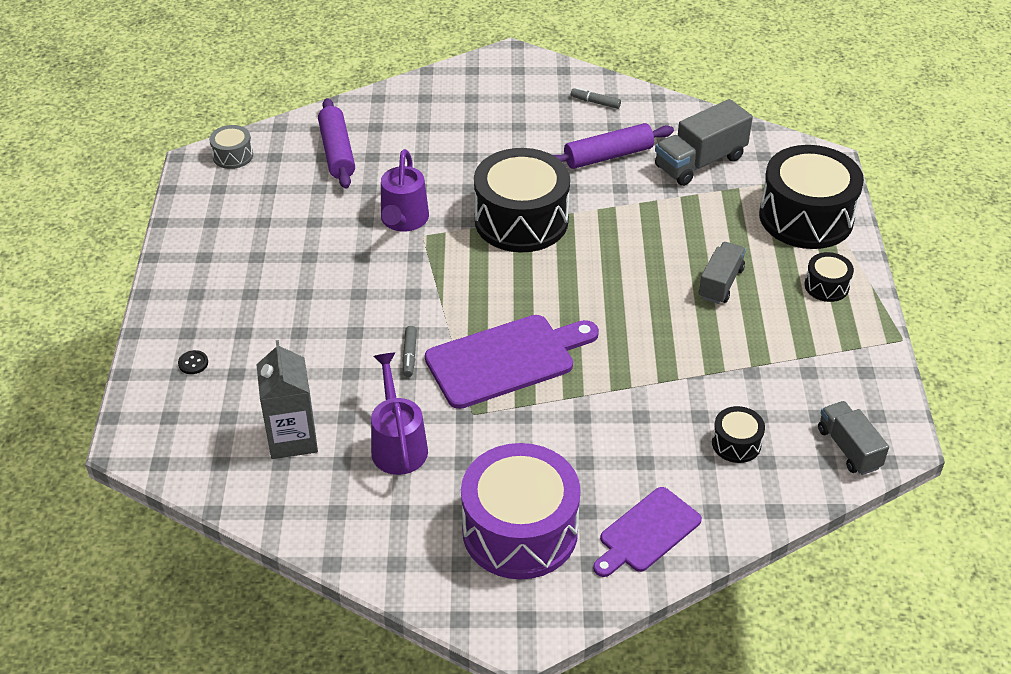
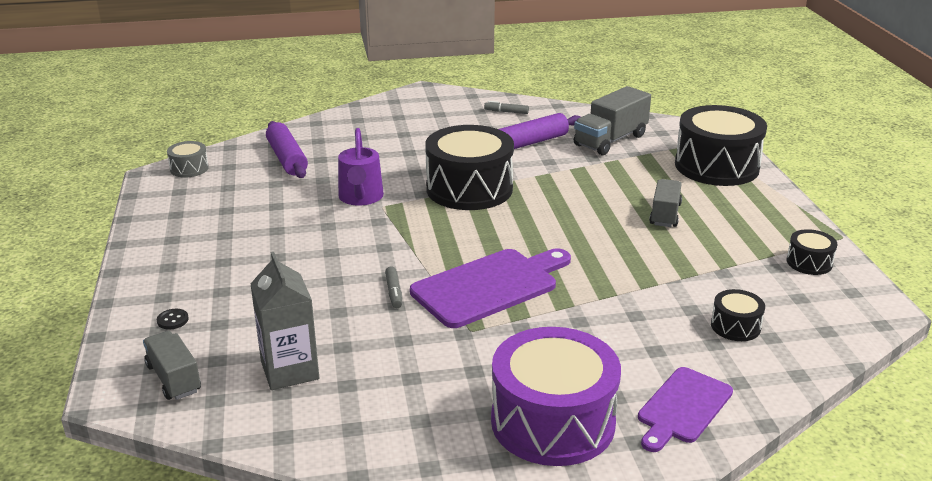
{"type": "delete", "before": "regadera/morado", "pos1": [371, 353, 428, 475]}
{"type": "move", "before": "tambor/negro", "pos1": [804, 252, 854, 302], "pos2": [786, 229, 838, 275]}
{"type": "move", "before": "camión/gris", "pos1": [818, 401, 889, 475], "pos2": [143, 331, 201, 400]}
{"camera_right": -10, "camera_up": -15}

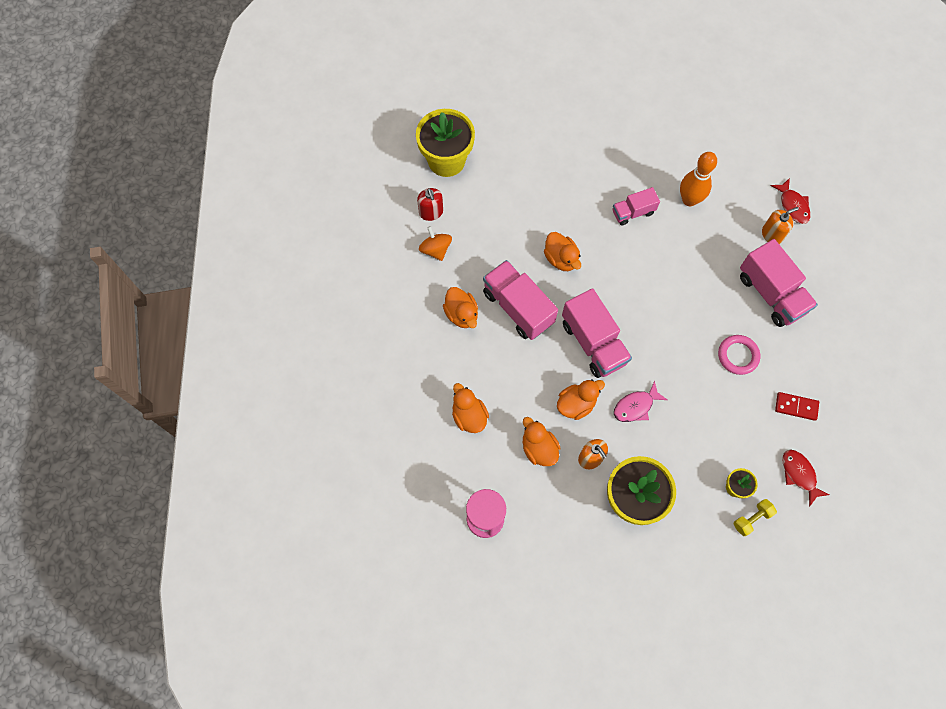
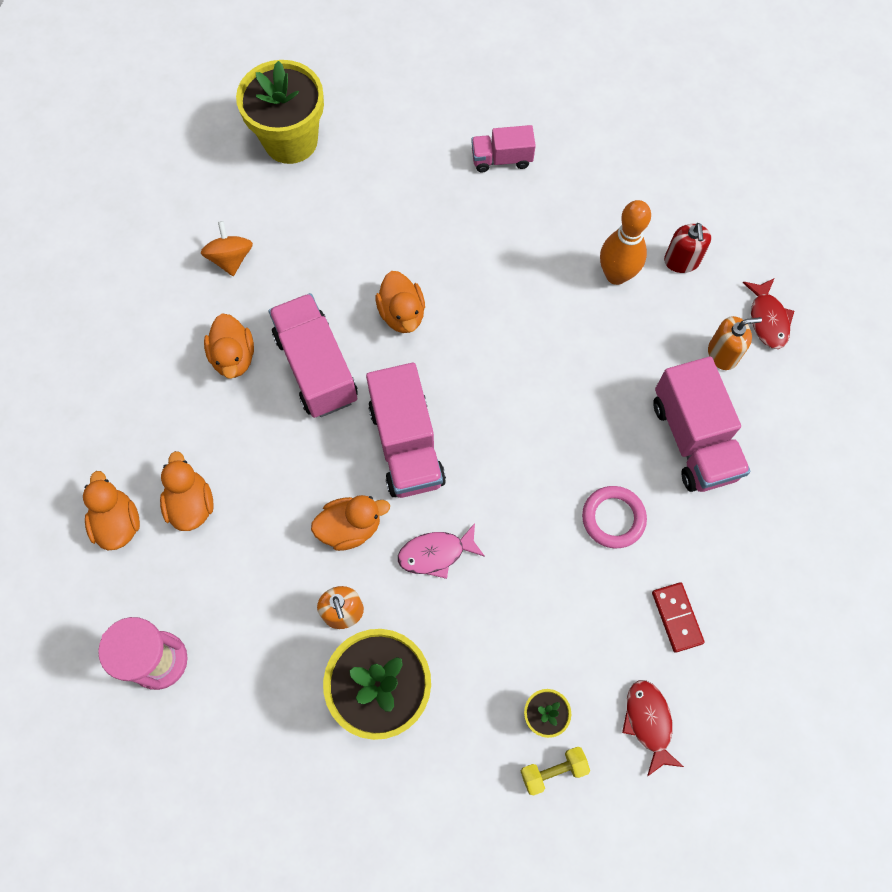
{"type": "move", "before": "dispensador de jabón/rojo", "pos1": [417, 188, 443, 221], "pos2": [664, 223, 711, 273]}
{"type": "move", "before": "pato/naranja", "pos1": [523, 417, 560, 466], "pos2": [83, 471, 140, 550]}
{"type": "move", "before": "camión/rosa", "pos1": [613, 187, 660, 226], "pos2": [471, 125, 536, 172]}
{"type": "rotate", "before": "ficha de dominó/rojo", "pos1": [775, 392, 819, 421], "pos2": [652, 582, 705, 653], "turn": 45}
{"camera_right": 15, "camera_up": 0}

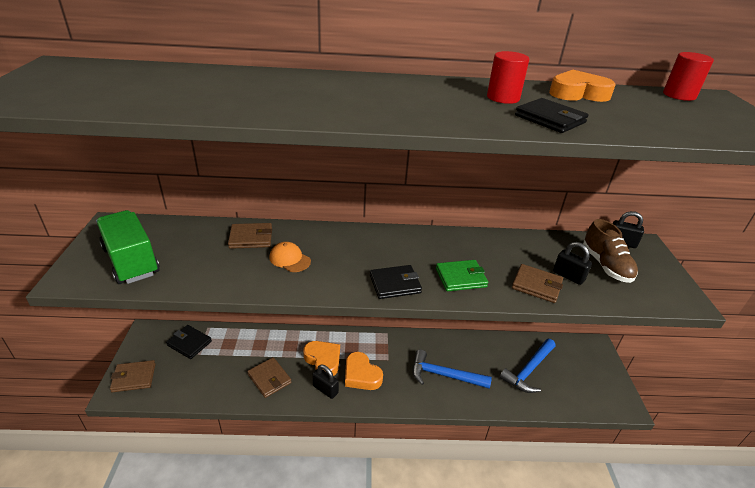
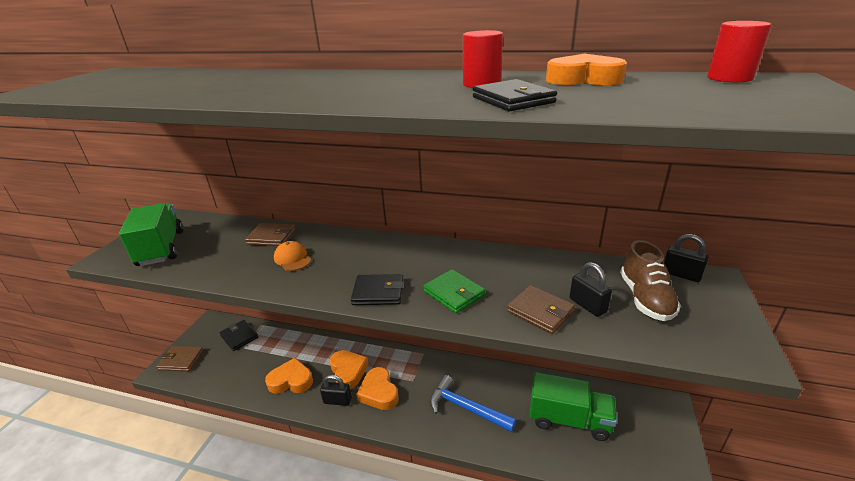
{"type": "replace", "before": "cartera/marrón", "after": "corazón/naranja", "pos1": [247, 357, 291, 398], "pos2": [265, 358, 313, 394]}
{"type": "rotate", "before": "candado/negro", "pos1": [312, 364, 339, 399], "pos2": [320, 375, 352, 406], "turn": -45}
{"type": "rotate", "before": "cartera/verde", "pos1": [436, 260, 488, 291], "pos2": [423, 269, 485, 313], "turn": 45}
{"type": "replace", "before": "martillo/azul", "after": "camión/verde", "pos1": [500, 339, 556, 393], "pos2": [529, 372, 617, 441]}
{"camera_right": 20, "camera_up": -5}

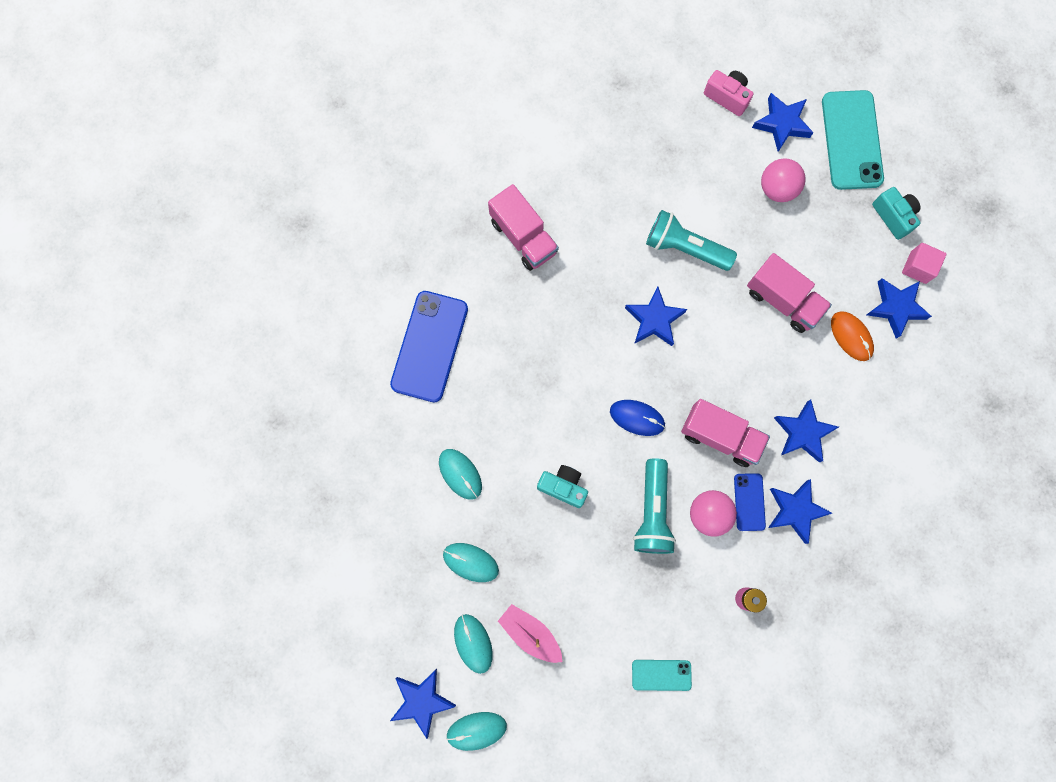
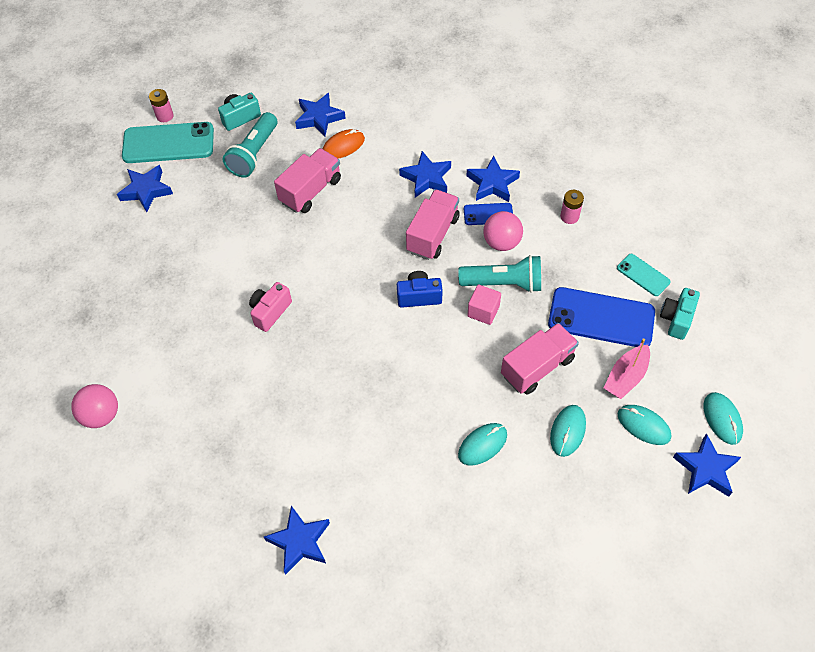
{"type": "move", "before": "móvil/azul", "pos1": [390, 291, 468, 402], "pos2": [548, 287, 655, 347]}
{"type": "rotate", "before": "ratón/turquesa", "pos1": [454, 614, 493, 674], "pos2": [617, 405, 671, 445], "turn": 60}
{"type": "move", "before": "camión/rosa", "pos1": [488, 184, 559, 271], "pos2": [501, 323, 579, 395]}
{"type": "move", "before": "cámara/turquesa", "pos1": [537, 465, 588, 508], "pos2": [660, 288, 700, 340]}
{"type": "replace", "before": "ratón/azul", "after": "cámara/azul", "pos1": [610, 400, 665, 436], "pos2": [397, 271, 443, 308]}
{"type": "move", "before": "estrella/azul", "pos1": [625, 286, 687, 346], "pos2": [264, 506, 330, 575]}
{"type": "rotate", "before": "móvil/turquesa", "pos1": [632, 660, 692, 691], "pos2": [617, 254, 671, 296], "turn": -45}
{"type": "move", "before": "lámpara de mano/turquesa", "pos1": [646, 210, 737, 271], "pos2": [223, 112, 277, 178]}
{"type": "move", "before": "cámara/rosa", "pos1": [704, 70, 754, 116], "pos2": [249, 282, 292, 332]}
{"type": "move", "before": "pelota/rosa", "pos1": [761, 158, 806, 202], "pos2": [71, 384, 118, 428]}
{"type": "move", "before": "cubo/rosa", "pos1": [902, 243, 946, 284], "pos2": [467, 285, 501, 325]}
{"type": "insert", "after": "pila/rosa", "pos2": [149, 89, 174, 122]}
{"camera_right": -90, "camera_up": -20}

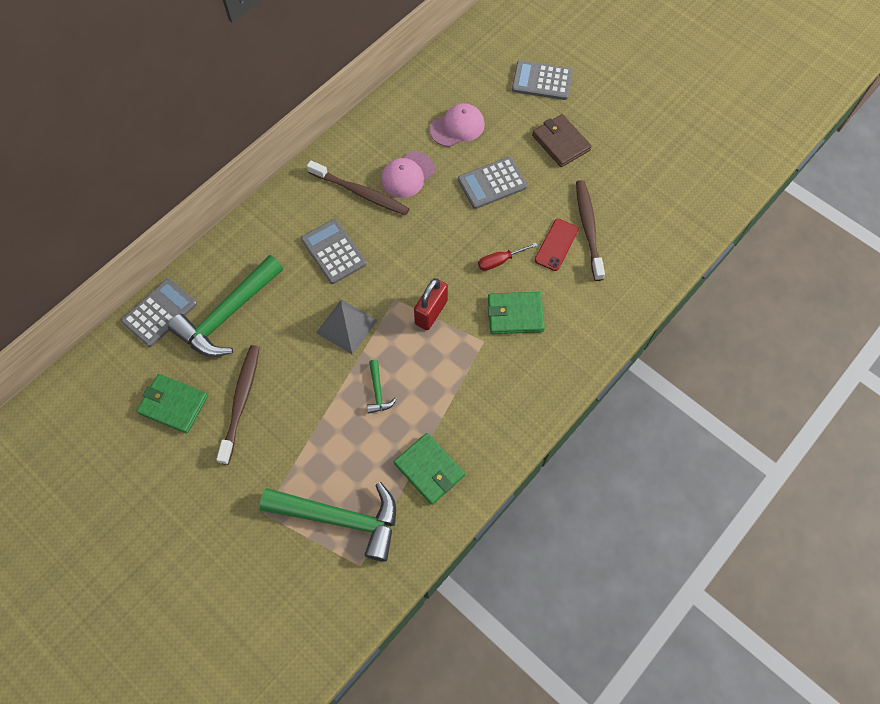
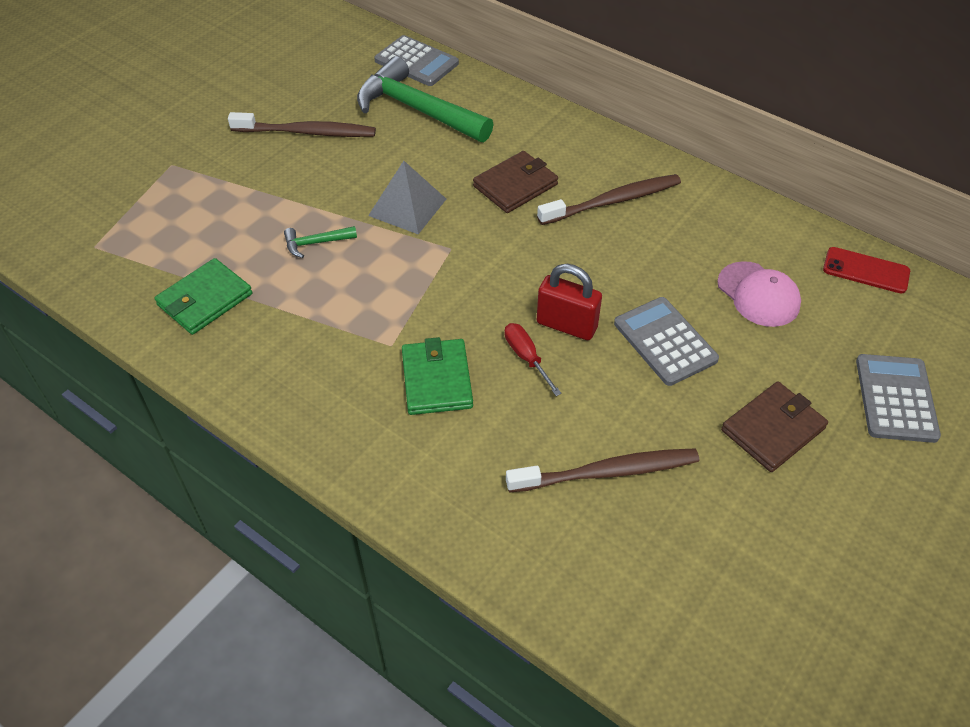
{"type": "delete", "before": "cartera/verde", "pos1": [137, 374, 208, 433]}
{"type": "delete", "before": "martillo/verde", "pos1": [259, 482, 396, 562]}
{"type": "replace", "before": "calculadora/gris", "after": "cartera/marrón", "pos1": [301, 219, 367, 284], "pos2": [473, 151, 558, 213]}
{"type": "rotate", "before": "cepillo de dientes/marrón", "pos1": [307, 161, 410, 215], "pos2": [537, 174, 681, 225], "turn": -135}
{"type": "delete", "before": "gorra/rosa", "pos1": [381, 152, 435, 198]}
{"type": "move", "before": "candado/rojo", "pos1": [414, 278, 448, 330], "pos2": [537, 264, 602, 340]}
{"type": "move", "before": "móvil/rojo", "pos1": [535, 219, 579, 271], "pos2": [823, 247, 910, 294]}
{"camera_right": 85, "camera_up": -15}

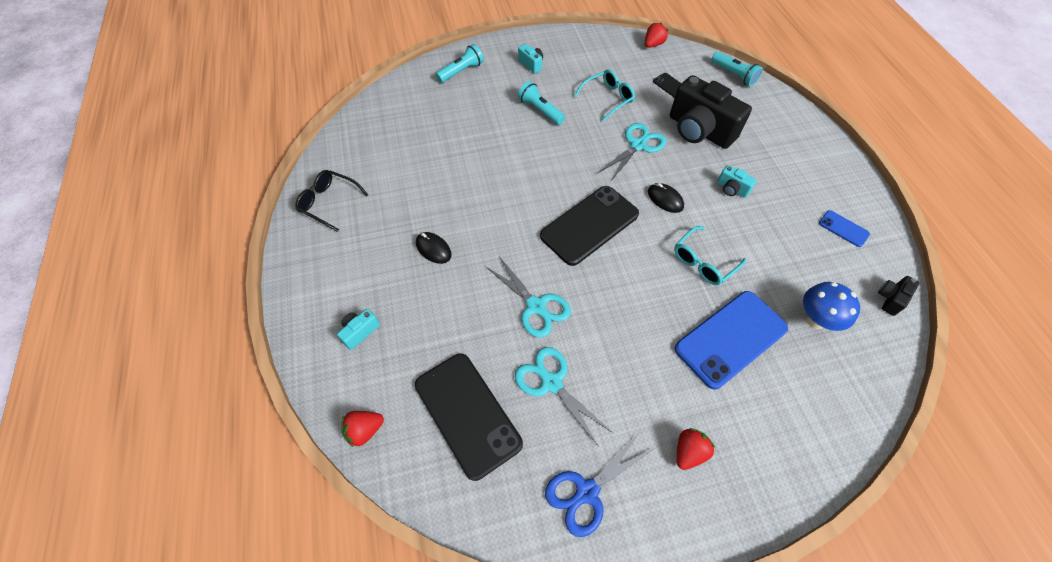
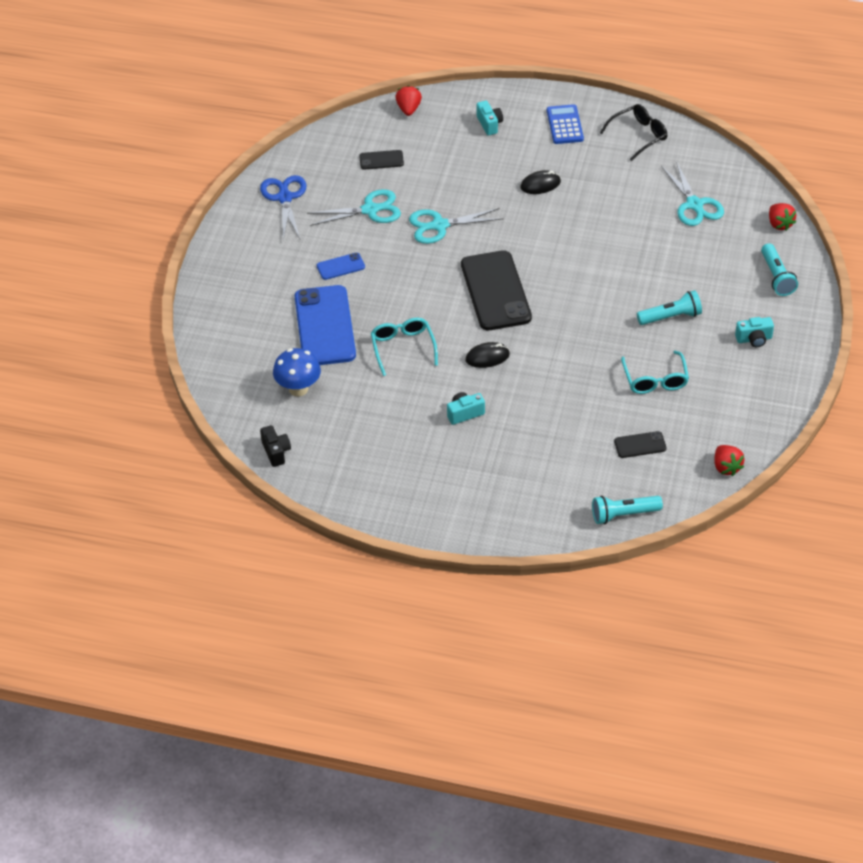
{"type": "resize", "before": "móvil/negro", "pos1": [415, 353, 523, 481], "pos2": [359, 150, 404, 170], "scale": 0.46}
{"type": "move", "before": "tijeras/turquesa", "pos1": [598, 123, 666, 181], "pos2": [661, 161, 724, 226]}
{"type": "delete", "before": "cámara/negro", "pos1": [670, 75, 752, 149]}
{"type": "move", "before": "fresa/rojo", "pos1": [677, 428, 715, 470], "pos2": [769, 203, 796, 231]}
{"type": "move", "before": "móvil/azul", "pos1": [819, 210, 870, 247], "pos2": [317, 253, 365, 280]}
{"type": "insert", "after": "calculadora/azul", "pos2": [547, 104, 584, 144]}
{"camera_right": 120, "camera_up": -10}

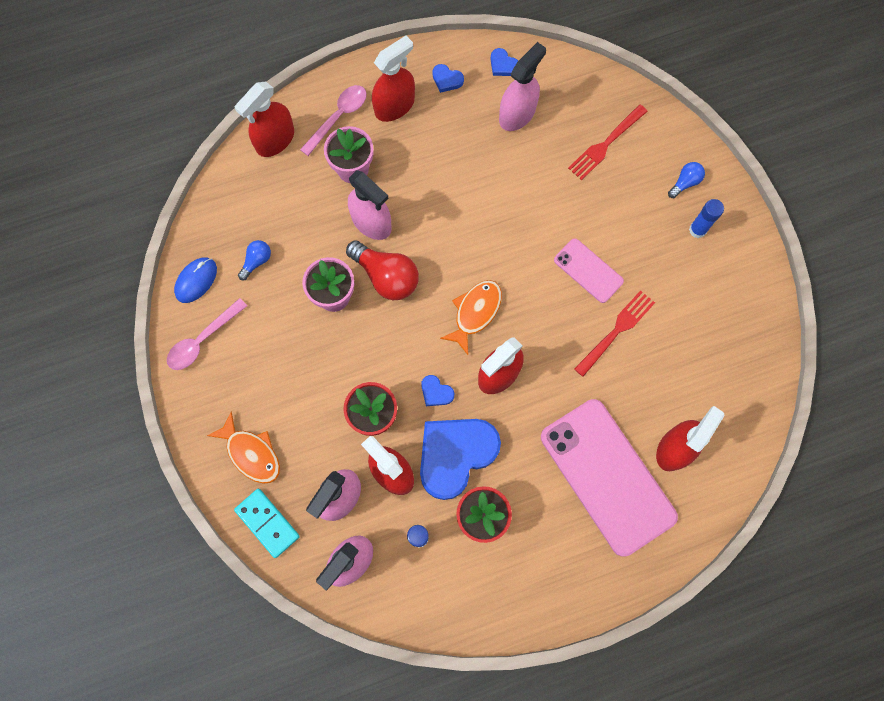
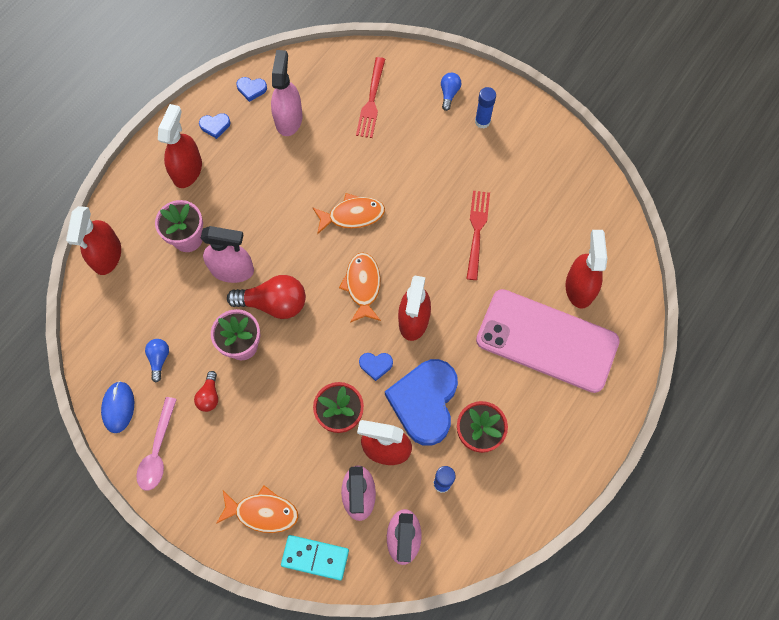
{"type": "delete", "before": "cuchara/rosa", "pos1": [300, 85, 367, 156]}
{"type": "delete", "before": "móvil/rosa", "pos1": [554, 238, 624, 303]}
{"type": "insert", "after": "bombilla/rojo", "pos2": [194, 371, 218, 412]}
{"type": "insert", "after": "pez/naranja", "pos2": [312, 193, 385, 235]}
{"camera_right": -35, "camera_up": -5}

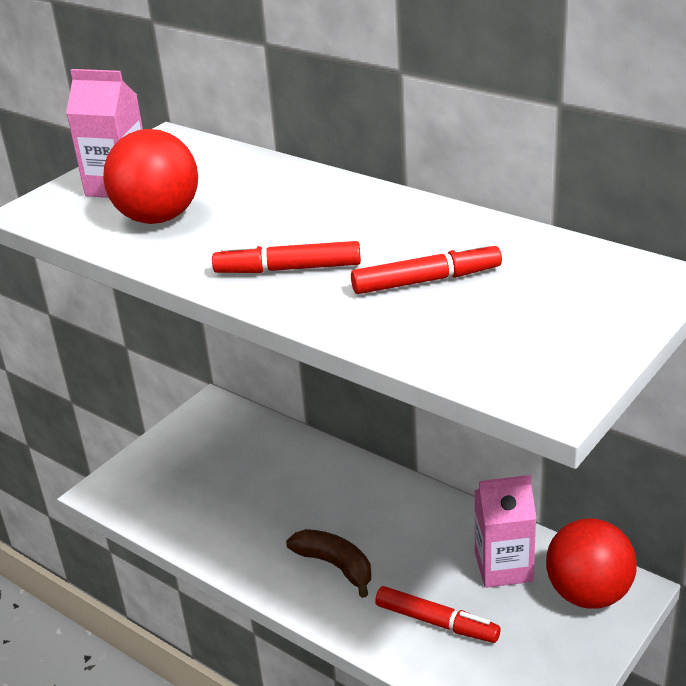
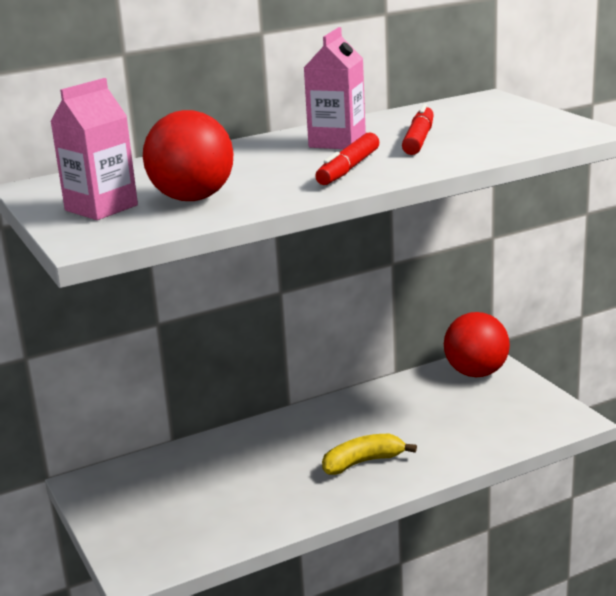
{"type": "recolor", "before": "plátano/marrón", "after": "plátano/amarillo", "pos1": [286, 529, 371, 598], "pos2": [322, 434, 417, 475]}
{"type": "delete", "before": "rotulador/rojo", "pos1": [375, 586, 501, 643]}
{"type": "move", "before": "cartón de leche/rosa", "pos1": [475, 475, 536, 588], "pos2": [304, 27, 366, 149]}
{"camera_right": -65, "camera_up": -10}

